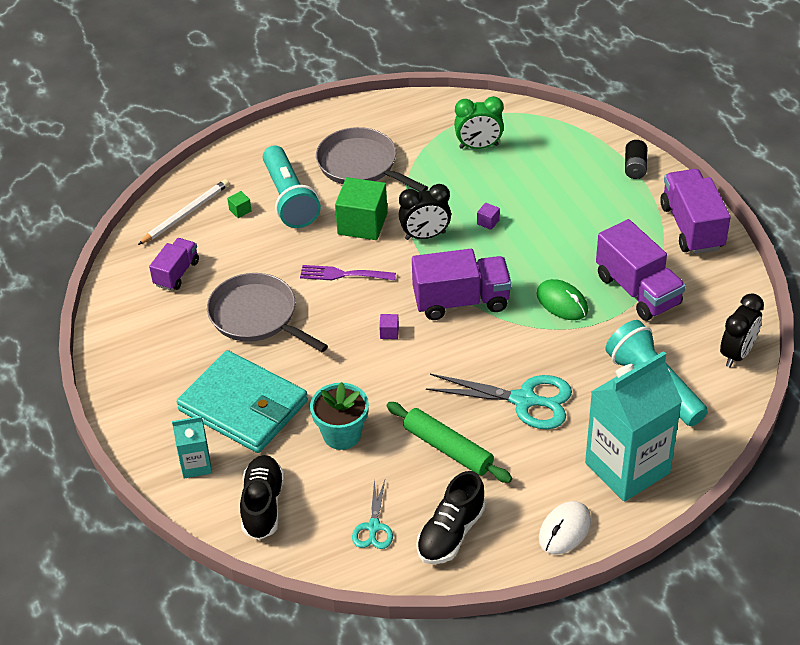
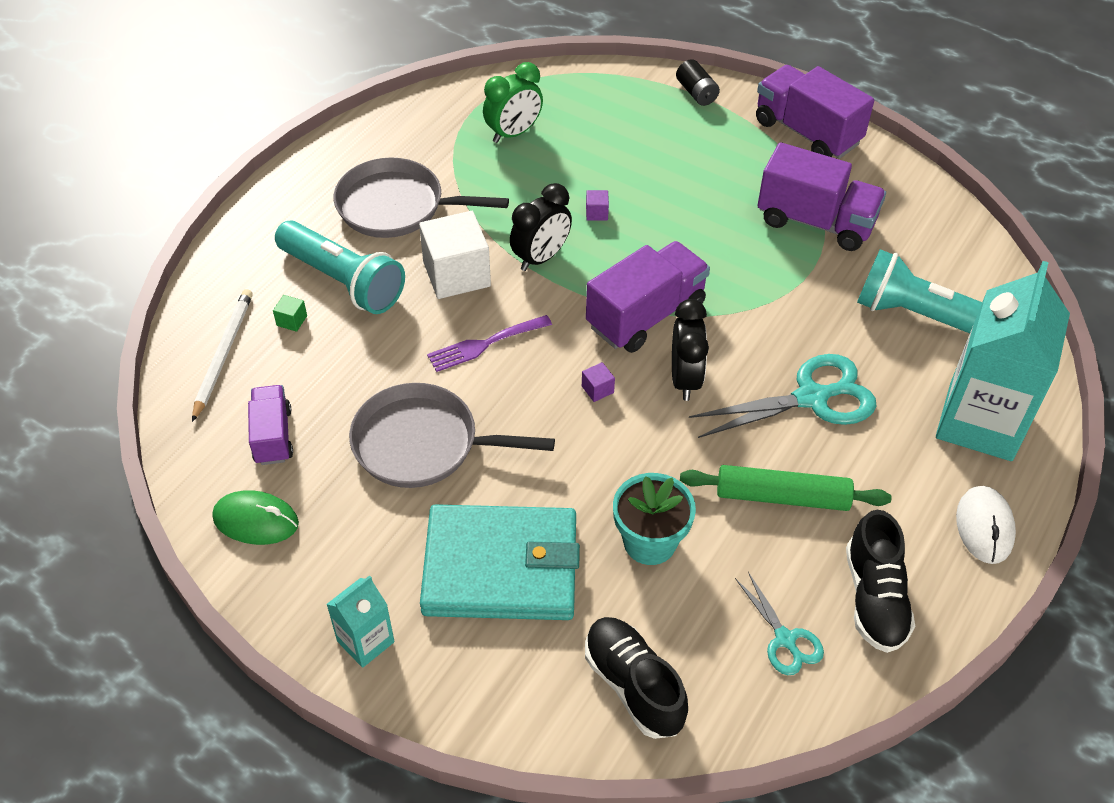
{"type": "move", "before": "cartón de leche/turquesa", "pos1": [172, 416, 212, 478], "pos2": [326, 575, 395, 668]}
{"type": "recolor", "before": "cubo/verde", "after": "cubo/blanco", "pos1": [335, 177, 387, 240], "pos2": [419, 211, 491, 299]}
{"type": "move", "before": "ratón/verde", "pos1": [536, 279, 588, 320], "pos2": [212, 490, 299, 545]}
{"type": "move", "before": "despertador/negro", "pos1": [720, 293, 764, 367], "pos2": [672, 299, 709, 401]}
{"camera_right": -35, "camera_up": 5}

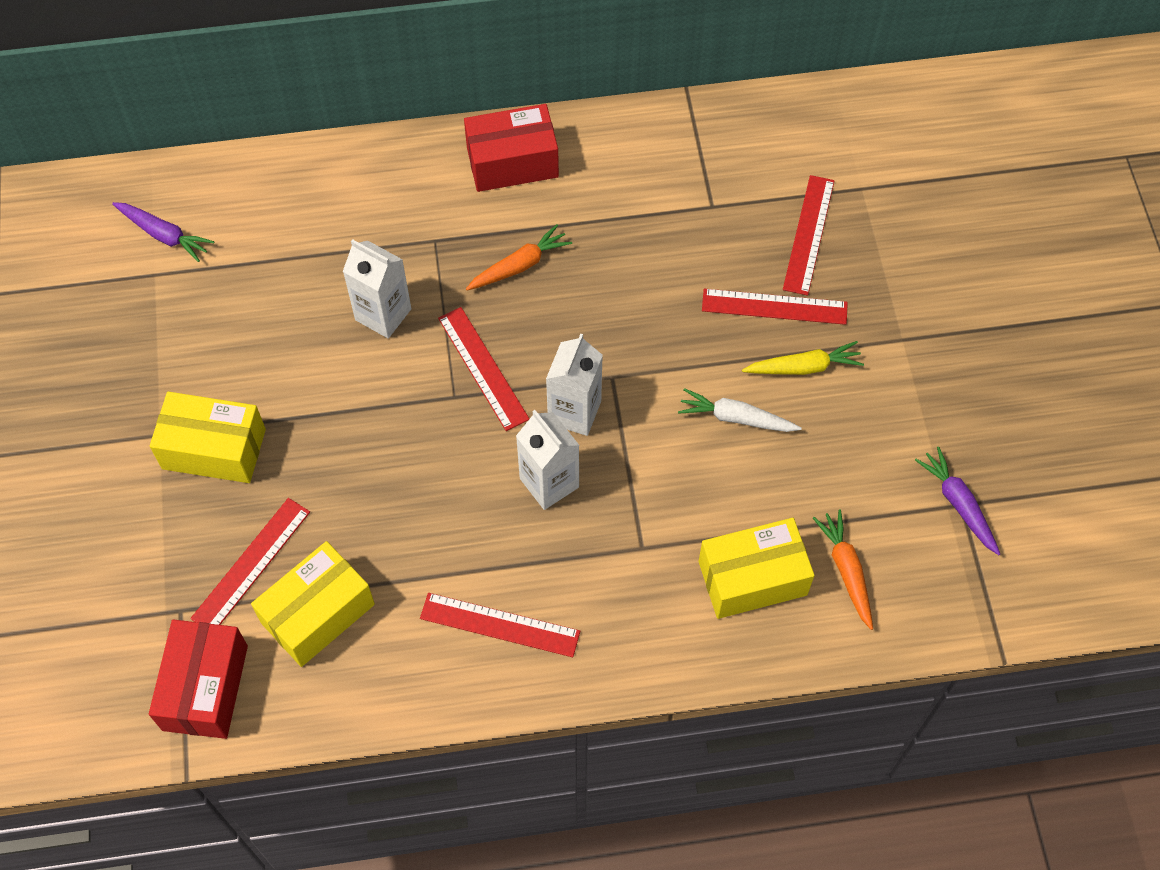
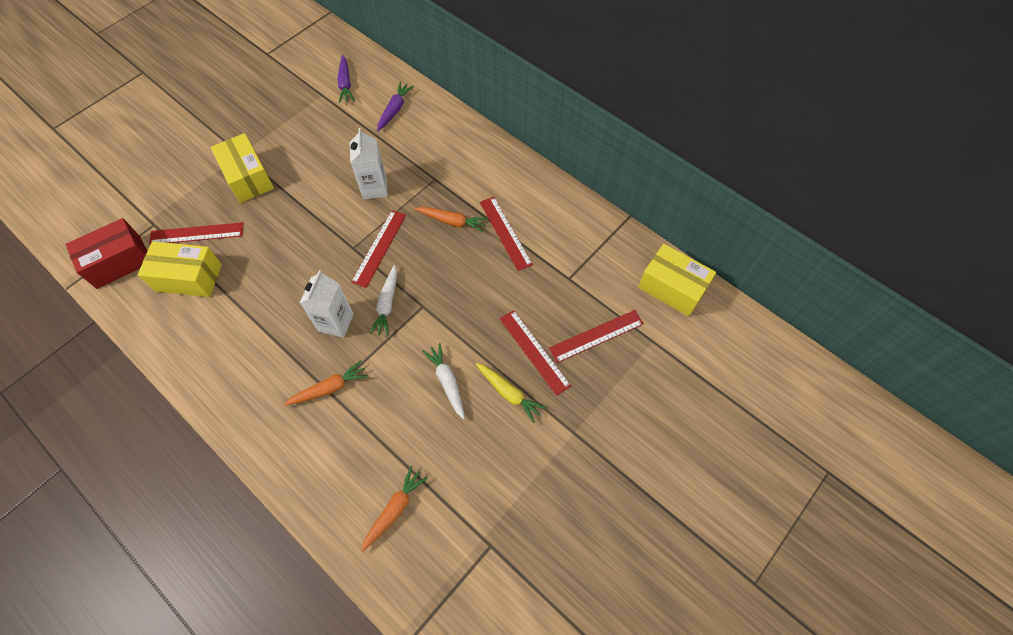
{"type": "move", "before": "regla/rojo", "pos1": [420, 593, 580, 657], "pos2": [480, 197, 533, 271]}
{"type": "delete", "before": "caja/rojo", "pos1": [464, 104, 559, 192]}
{"type": "replace", "before": "cartón de leche/blanco", "after": "zanahoria/blanco", "pos1": [546, 334, 603, 436], "pos2": [369, 265, 397, 336]}
{"type": "move", "before": "caja/amarillo", "pos1": [699, 518, 815, 619], "pos2": [638, 244, 716, 317]}
{"type": "move", "before": "zanahoria/morado", "pos1": [915, 447, 1000, 555], "pos2": [377, 82, 414, 131]}
{"type": "insert", "after": "zanahoria/naranja", "pos2": [284, 361, 368, 406]}
{"camera_right": 50, "camera_up": 0}

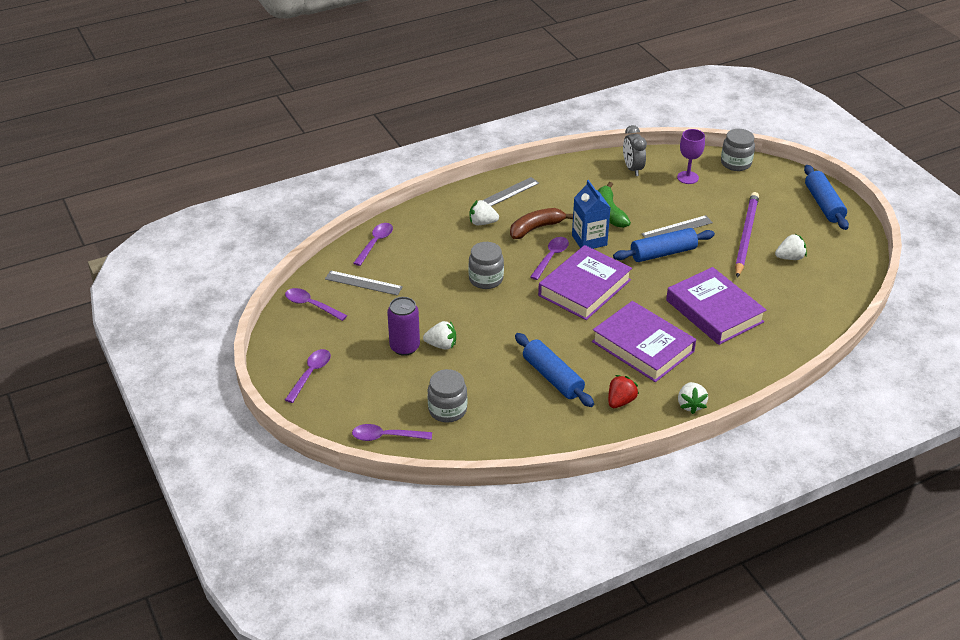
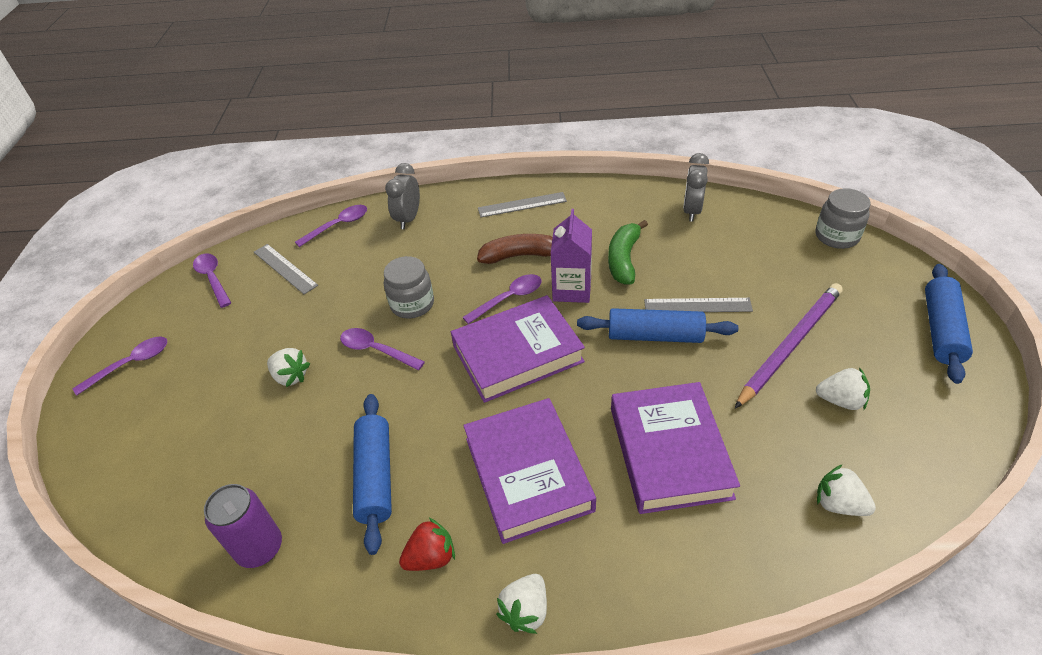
{"type": "move", "before": "cuchara/morado", "pos1": [352, 424, 432, 441], "pos2": [340, 328, 425, 370]}
{"type": "move", "before": "lata/morado", "pos1": [387, 297, 420, 356], "pos2": [204, 484, 282, 568]}
{"type": "delete", "before": "tarro/gris", "pos1": [427, 369, 467, 423]}
{"type": "move", "before": "fresa/blanco", "pos1": [470, 200, 499, 225], "pos2": [817, 464, 876, 516]}
{"type": "recolor", "before": "cartón de leche/azul", "after": "cartón de leche/morado", "pos1": [572, 180, 611, 249], "pos2": [551, 209, 592, 303]}
{"type": "delete", "before": "copa/morado", "pos1": [677, 129, 705, 184]}
{"type": "insert", "after": "despertador/gris", "pos2": [385, 163, 420, 229]}
{"camera_right": 30, "camera_up": 5}

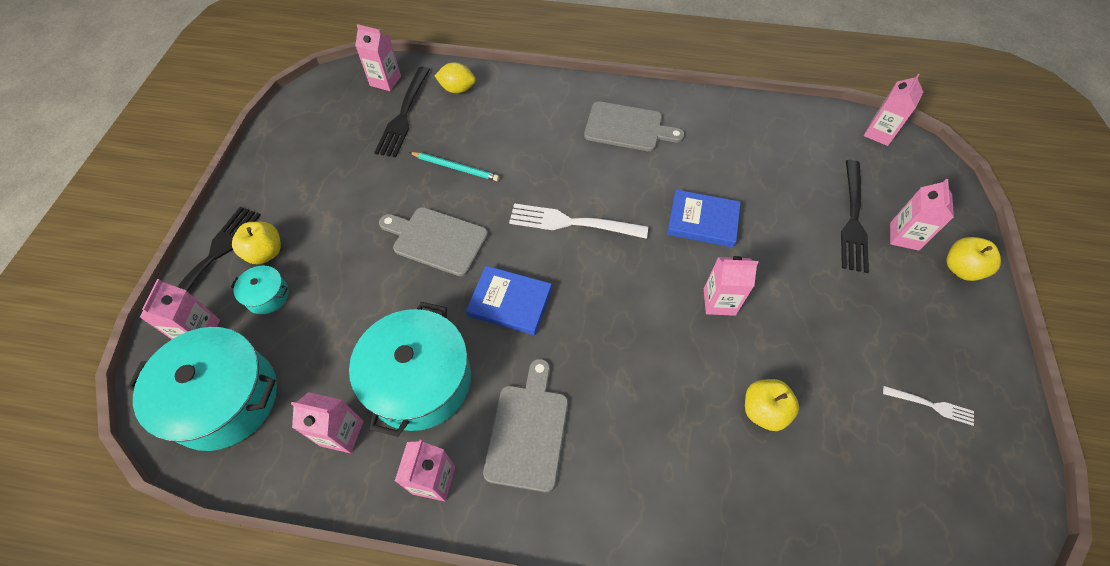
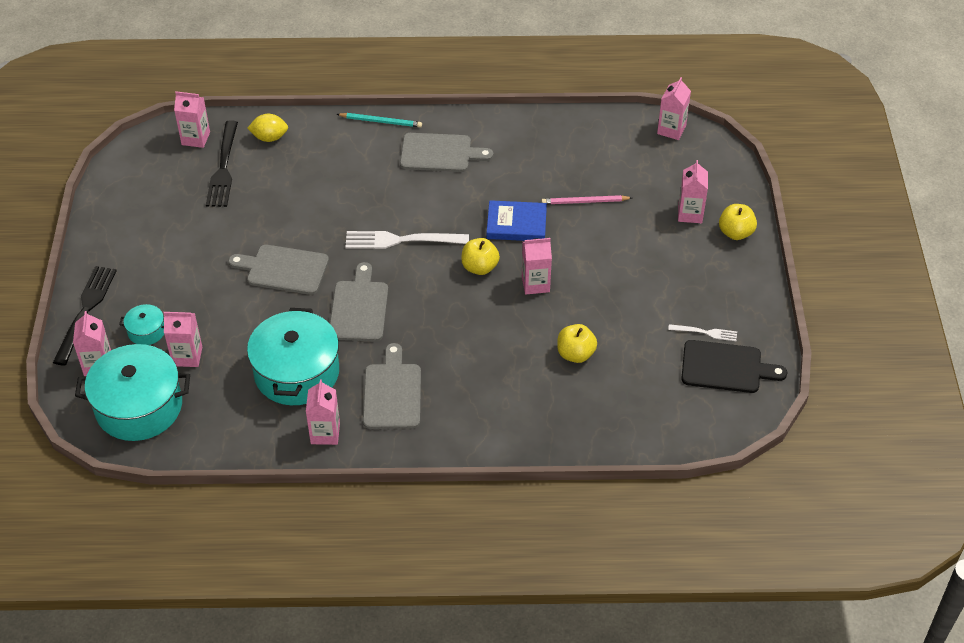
{"type": "move", "before": "manzana/amarillo", "pos1": [232, 222, 281, 264], "pos2": [461, 238, 500, 275]}
{"type": "move", "before": "cartón de leche/rosa", "pos1": [291, 392, 364, 453], "pos2": [163, 312, 202, 367]}
{"type": "move", "before": "lápiz/turquesa", "pos1": [409, 152, 499, 181], "pos2": [337, 113, 422, 127]}
{"type": "replace", "before": "libro/azul", "after": "tabla de cortar/gris", "pos1": [466, 266, 552, 335], "pos2": [330, 262, 388, 342]}
{"type": "delete", "before": "tenedor/negro", "pos1": [841, 160, 869, 273]}
{"type": "insert", "after": "lápiz/rosa", "pos2": [541, 195, 632, 204]}
{"type": "insert", "after": "tabla de cortar/negro", "pos2": [681, 340, 787, 393]}
{"camera_right": -10, "camera_up": -10}

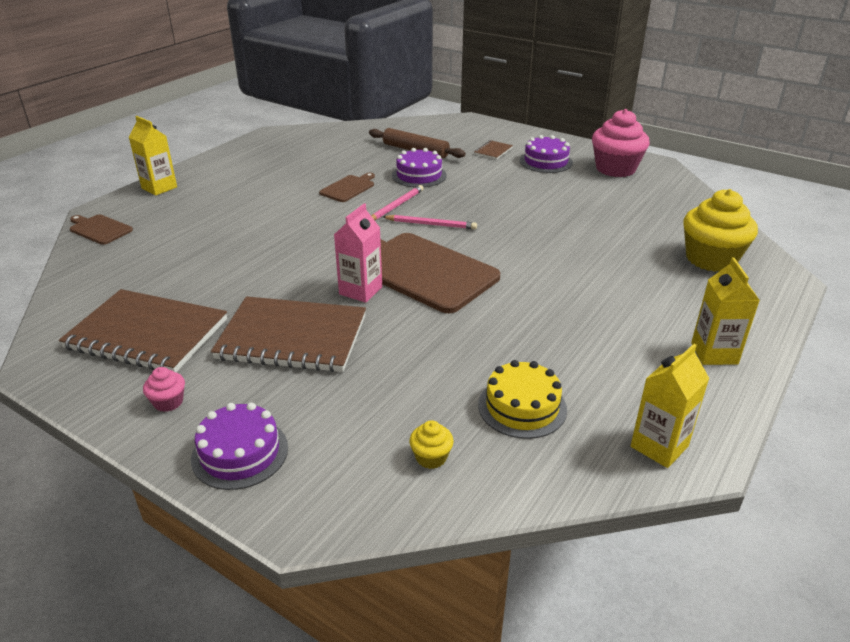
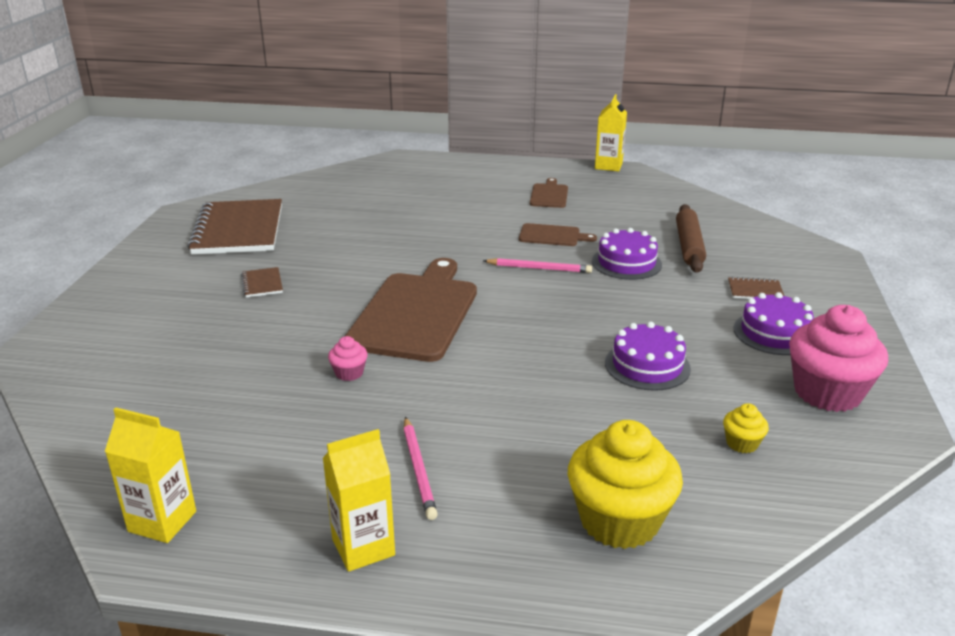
{"type": "move", "before": "tabla de cortar/marrón", "pos1": [70, 214, 133, 245], "pos2": [530, 178, 568, 208]}
{"type": "move", "before": "cartón de leche/amarillo", "pos1": [129, 116, 177, 196], "pos2": [595, 94, 627, 172]}
{"type": "move", "before": "magdalena/rosa", "pos1": [143, 367, 185, 412], "pos2": [328, 336, 368, 381]}
{"type": "move", "before": "tarta/morado", "pos1": [191, 402, 288, 490], "pos2": [605, 322, 691, 391]}
{"type": "resize", "before": "cuaderno/marrón", "pos1": [211, 296, 366, 372], "pos2": [241, 267, 283, 298], "scale": 0.41}
{"type": "delete", "before": "cartón de leche/rosa", "pos1": [334, 203, 382, 303]}
{"type": "move", "before": "lápiz/rosa", "pos1": [383, 215, 477, 229], "pos2": [404, 417, 438, 520]}
{"type": "move", "before": "magdalena/amarillo", "pos1": [409, 420, 454, 469], "pos2": [723, 403, 769, 453]}
{"type": "delete", "before": "tarta/amarillo", "pos1": [478, 360, 567, 439]}
{"camera_right": 65, "camera_up": -5}

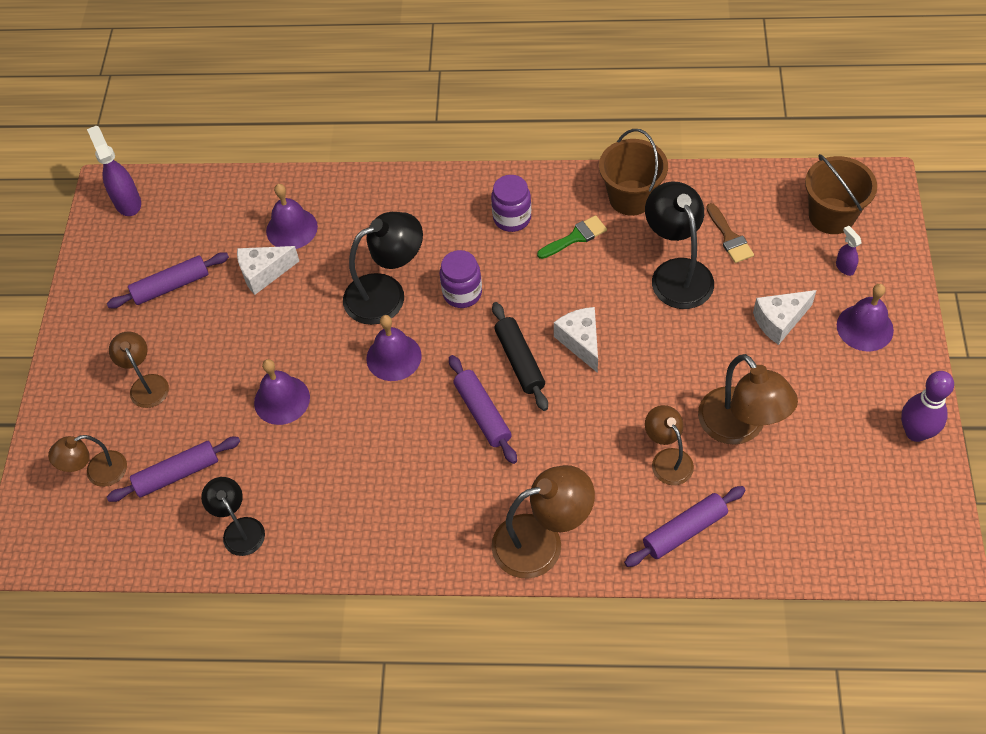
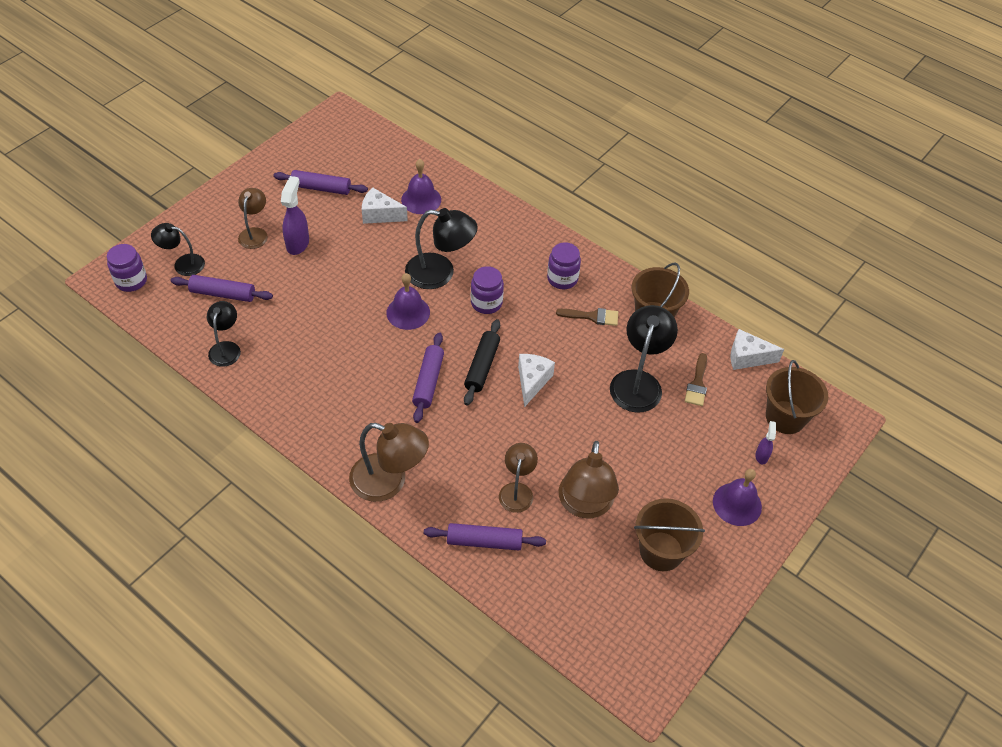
{"type": "recolor", "before": "lámpara/marrón", "after": "lámpara/negro", "pos1": [48, 435, 127, 487], "pos2": [151, 223, 205, 276]}
{"type": "move", "before": "pulverizador/morado", "pos1": [87, 126, 141, 216], "pos2": [281, 176, 309, 255]}
{"type": "delete", "before": "campana/morado", "pos1": [254, 359, 310, 425]}
{"type": "recolor", "before": "pincel/verde", "after": "pincel/marrón", "pos1": [537, 215, 607, 259], "pos2": [556, 308, 618, 326]}
{"type": "move", "before": "queso/blanco", "pos1": [753, 290, 817, 345], "pos2": [731, 329, 784, 370]}
{"type": "delete", "before": "bolo/morado", "pos1": [901, 371, 954, 442]}
{"type": "insert", "after": "tarro/morado", "pos2": [107, 244, 147, 292]}
{"type": "insert", "after": "balde/marrón", "pos2": [634, 498, 705, 571]}
{"camera_right": 30, "camera_up": -5}

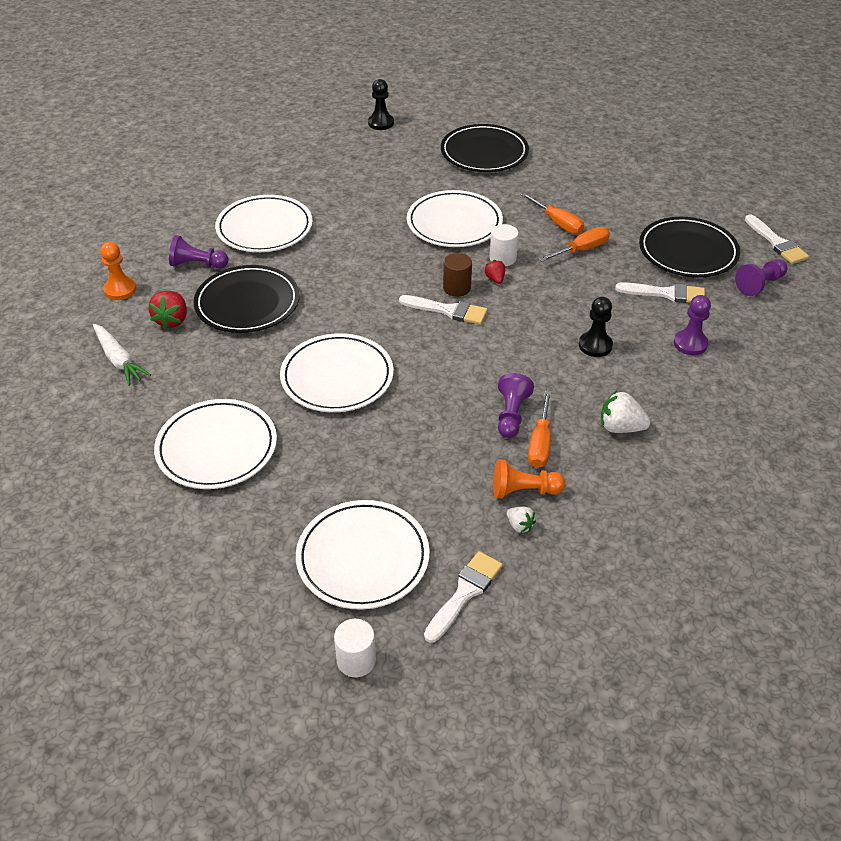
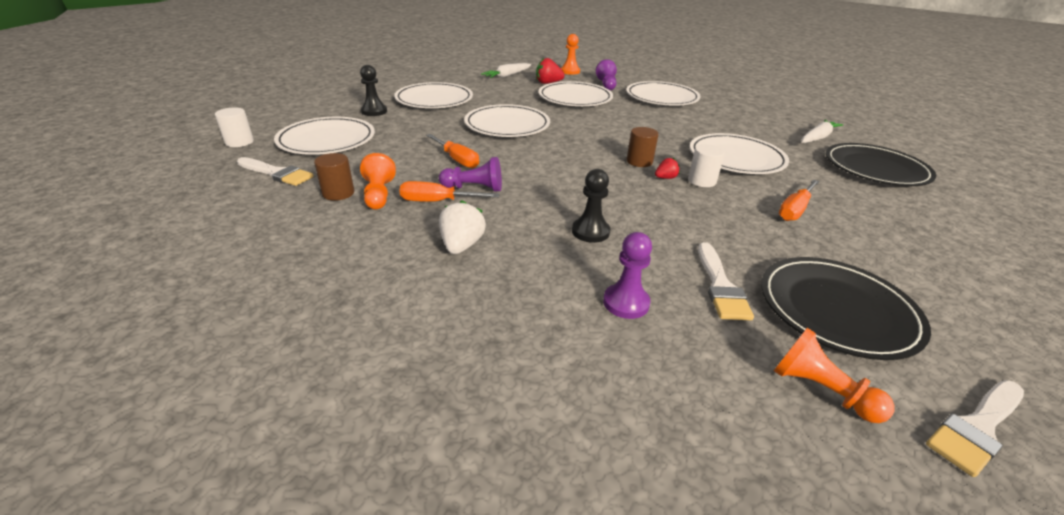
{"type": "recolor", "before": "plato/negro", "after": "plato/blanco", "pos1": [194, 265, 300, 333], "pos2": [539, 81, 613, 106]}
{"type": "move", "before": "peón/negro", "pos1": [368, 79, 394, 130], "pos2": [360, 65, 387, 116]}
{"type": "delete", "before": "pincel/blanco", "pos1": [399, 295, 487, 325]}
{"type": "replace", "before": "fresa/blanco", "after": "cilindro/marrón", "pos1": [507, 507, 536, 533], "pos2": [314, 153, 354, 201]}
{"type": "move", "before": "destornillador/naranja", "pos1": [539, 227, 610, 262], "pos2": [426, 134, 479, 168]}
{"type": "recolor", "before": "peón/morado", "after": "peón/naranja", "pos1": [735, 259, 787, 296], "pos2": [774, 328, 895, 423]}
{"type": "insert", "after": "zanahoria/blanco", "pos2": [802, 120, 843, 143]}
{"camera_right": 80, "camera_up": -10}

